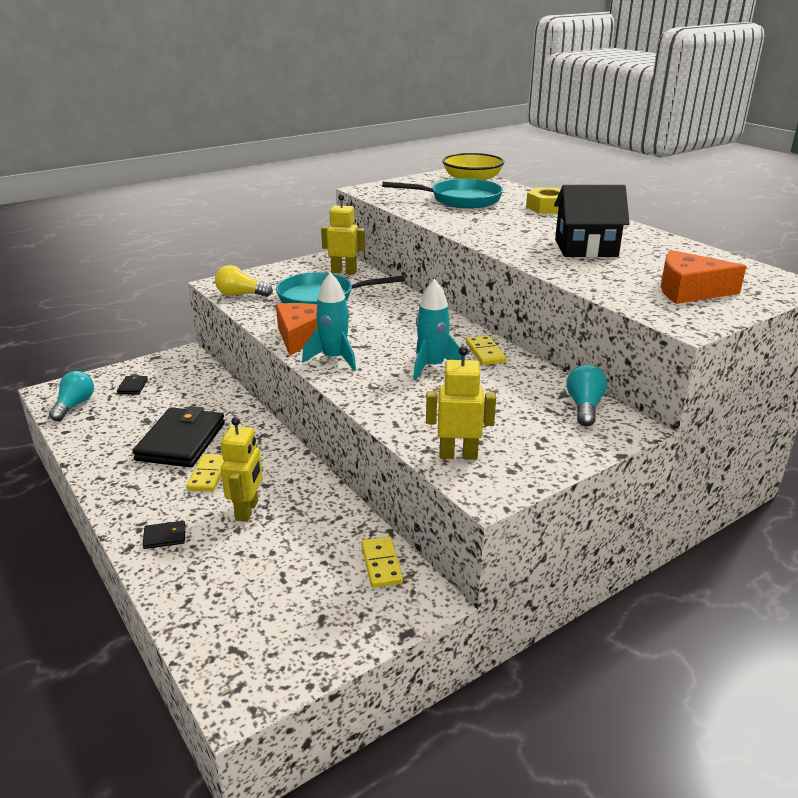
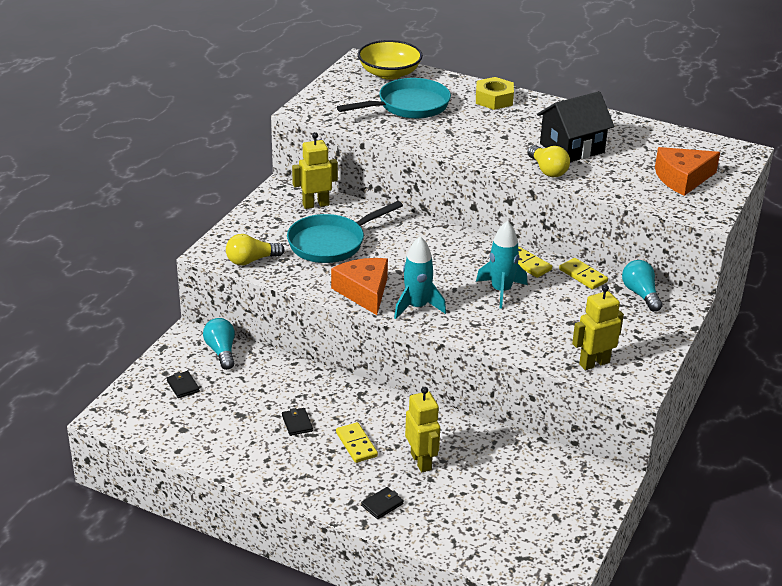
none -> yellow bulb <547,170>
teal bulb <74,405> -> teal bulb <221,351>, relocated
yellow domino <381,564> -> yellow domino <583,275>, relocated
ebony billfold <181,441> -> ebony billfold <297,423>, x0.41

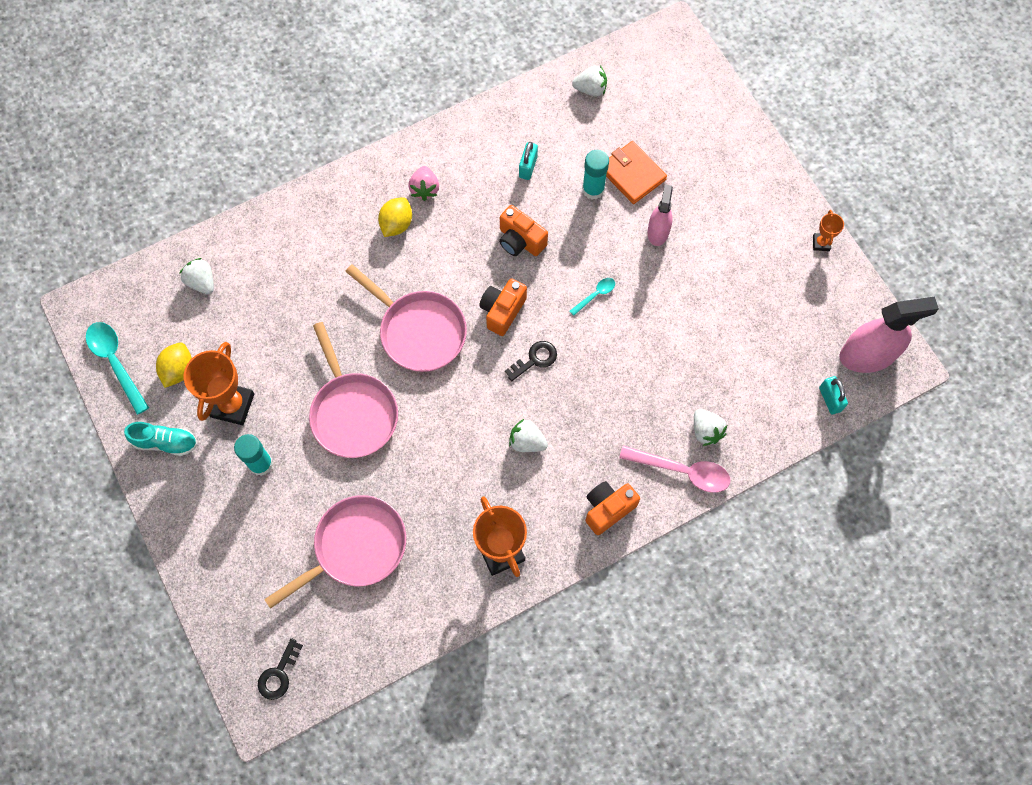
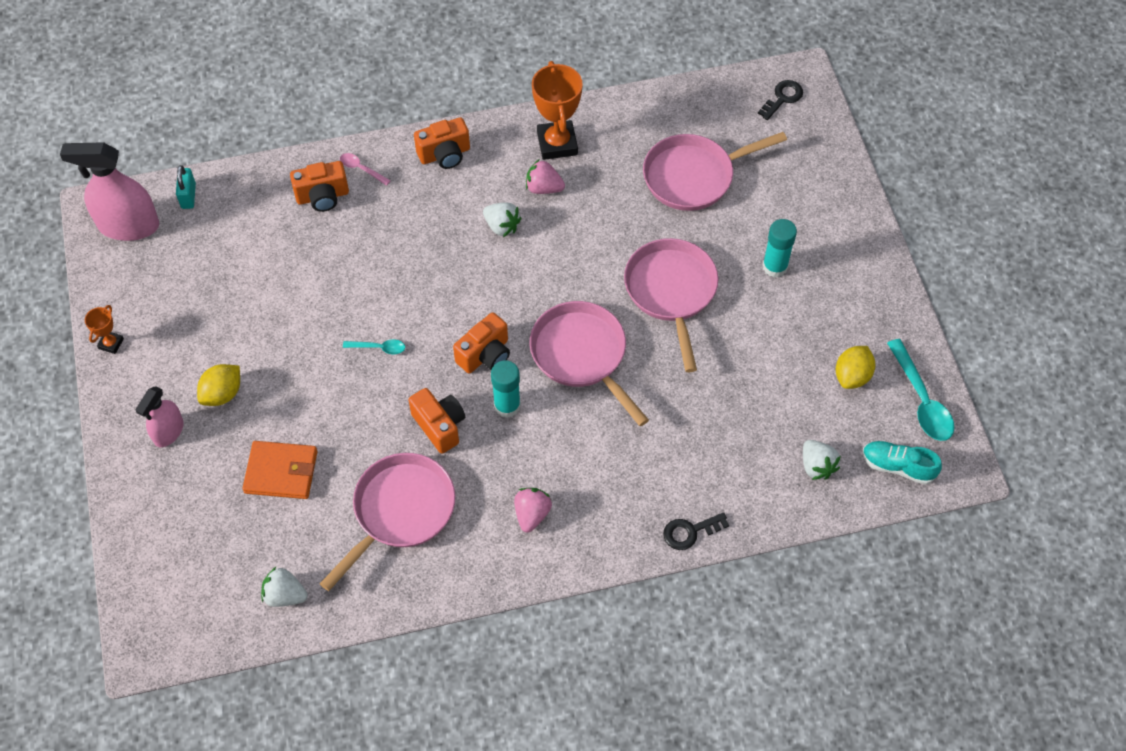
orange-coloured award cup <232,405> -> none
none -> pink toy strawberry <544,188>
teal lace-up shoe <165,442> -> teal lace-up shoe <898,466>, relocated
yellow citrus fruit <396,224> -> yellow citrus fruit <222,394>, relocated
ebony key <535,359> -> ebony key <690,532>, relocated
teal glue <593,189> -> teal glue <507,405>, relocated
pink sprayer <658,232> -> pink sprayer <168,431>, relocated
teal small lock <528,167> -> pink pan <400,511>
snow-white toy strawberry <706,431> -> orange-coloured compact camera <322,196>
teal tablespoon <595,295> -> teal tablespoon <379,348>, 150 degrees counterclockwise
orange-coloured billfold <632,174> -> orange-coloured billfold <281,472>, 60 degrees counterclockwise
pink tablespoon <682,471> -> pink tablespoon <361,169>, x0.52

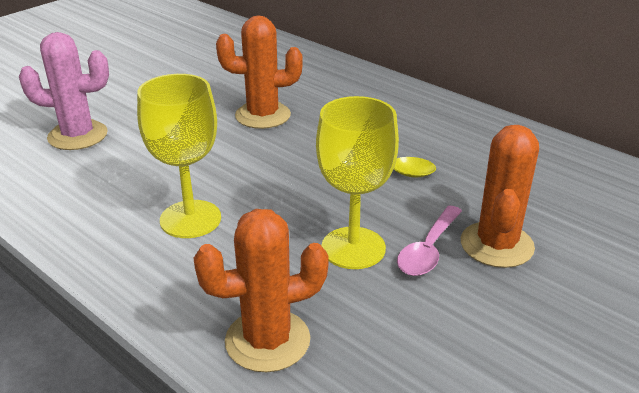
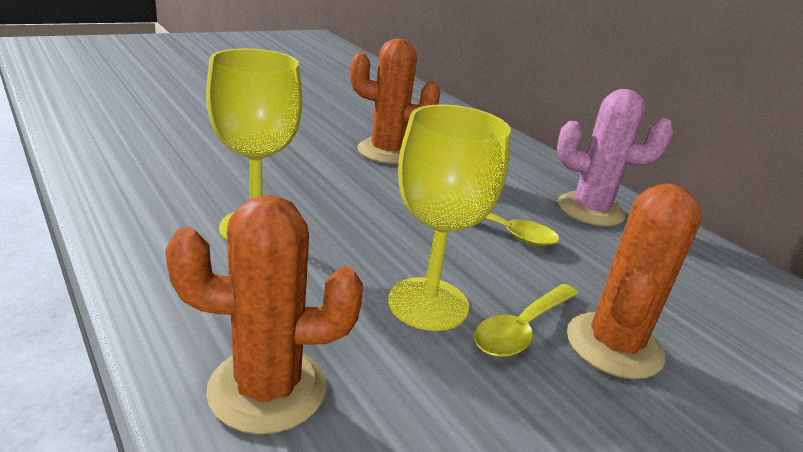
pink cactus <78,135> -> pink cactus <590,210>, relocated
pink tablespoon <428,250> -> yellow tablespoon <521,329>

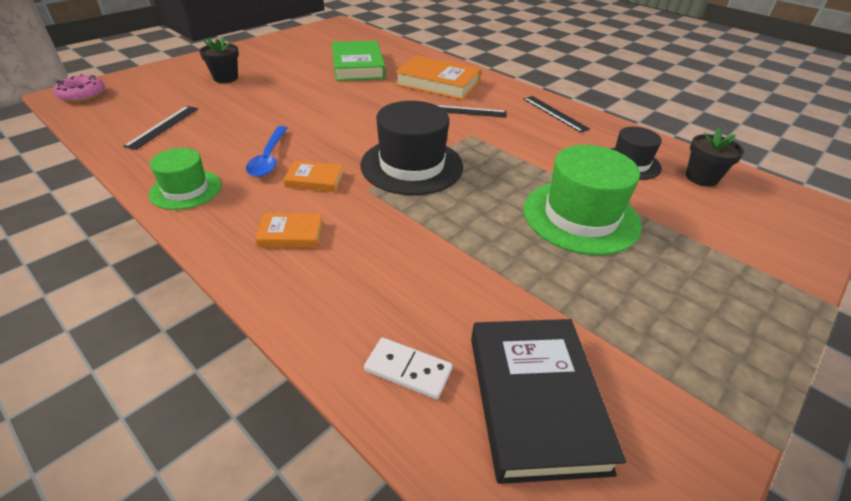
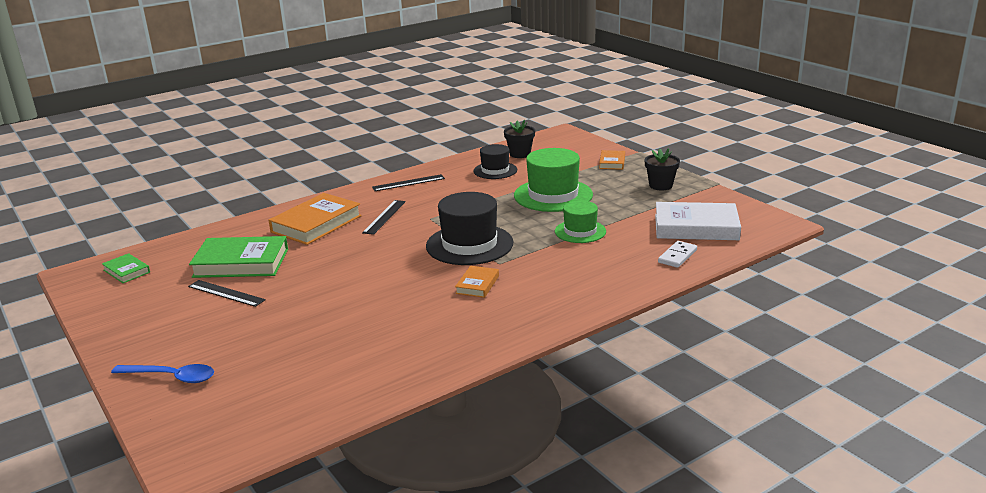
pink glazed donut <82,95> -> none
none -> emerald book <126,271>
ebony ruler <163,126> -> ebony ruler <226,293>, relocated
emerald tall hat <186,189> -> emerald tall hat <580,231>, relocated
ebony flower pot <225,78> -> ebony flower pot <660,185>, relocated
royal blue tablespoon <269,158> -> royal blue tablespoon <171,377>, relocated
orange-coloured book <291,234> -> orange-coloured book <612,162>, relocated
ebony book <535,400> -> snow-white book <696,227>

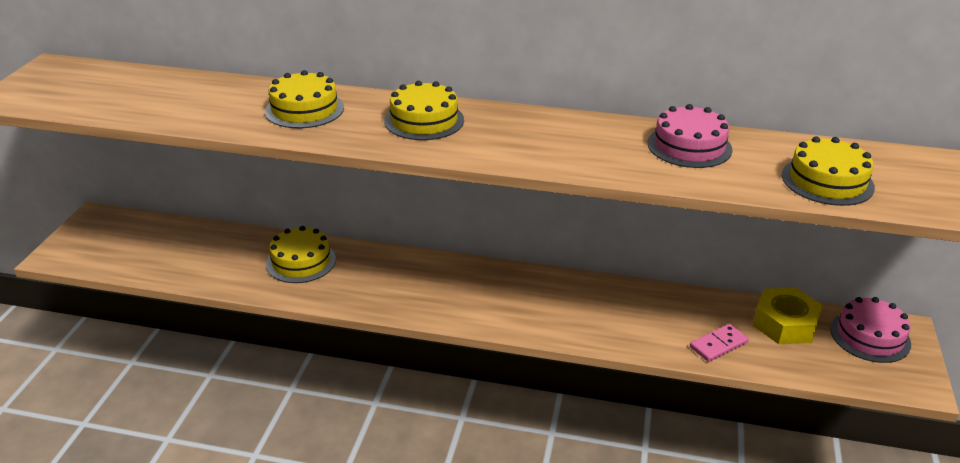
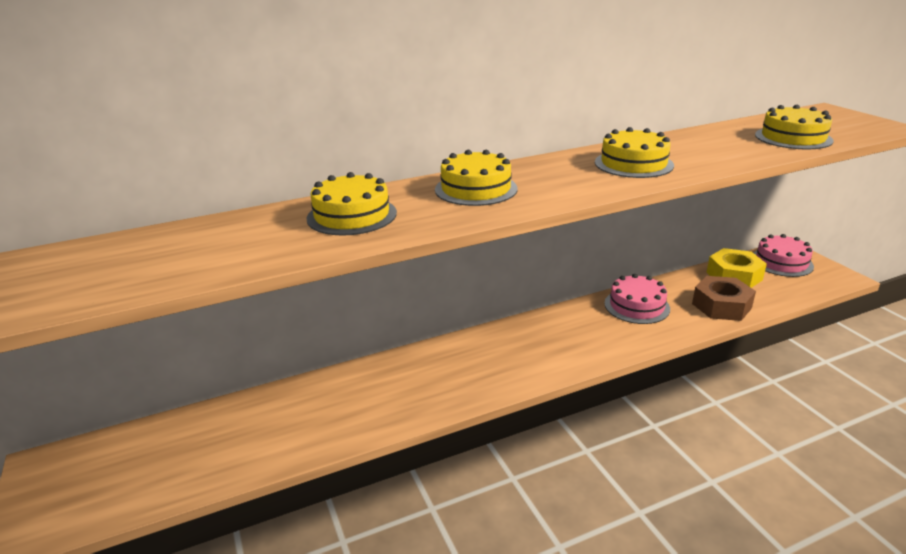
yellow cake <301,261> -> yellow cake <633,164>, relocated
pink cake <689,146> -> pink cake <636,306>, relocated
pink domino <718,345> -> brown nut <721,306>

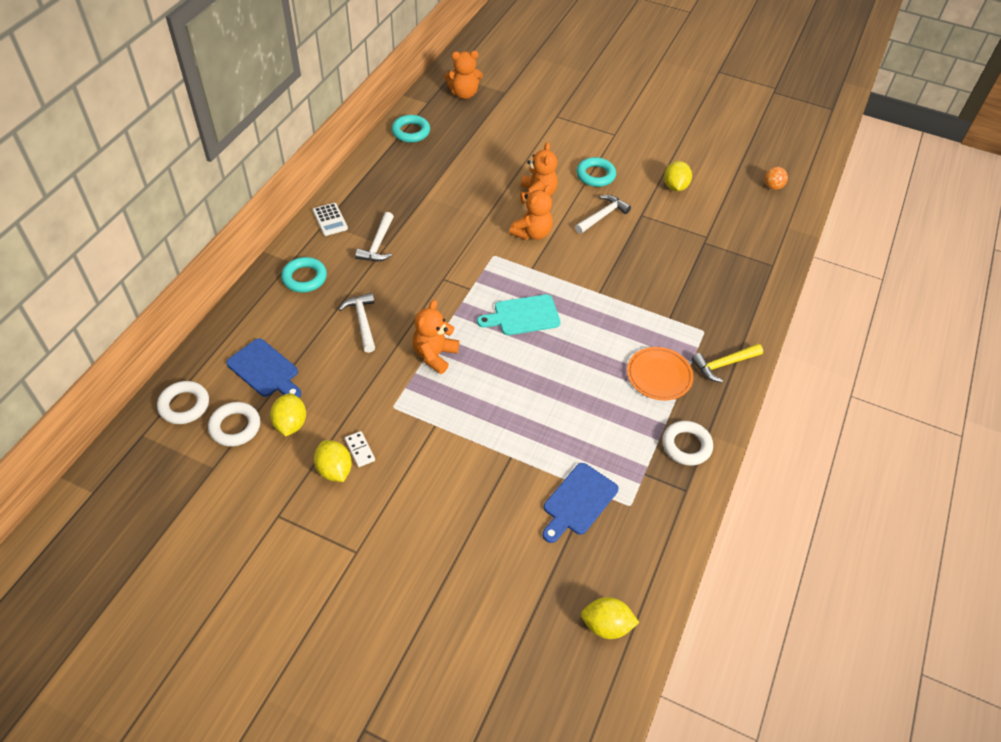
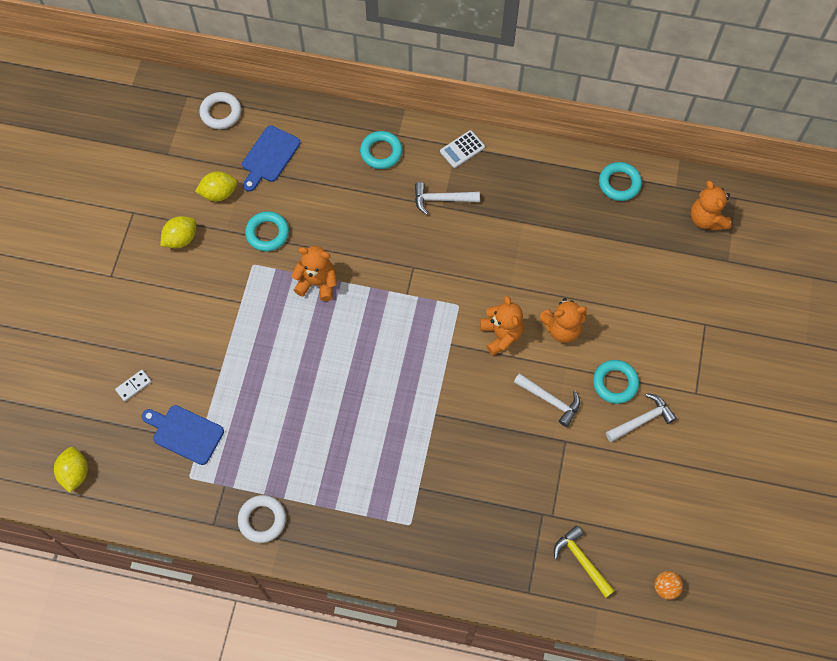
snow-white ring <235,427> -> none
teal bread board <523,316> -> none
orange-coloured flat dish <659,375> -> none
yellow citrus fruit <675,186> -> none
none -> teal ring <267,233>
snow-white carpenter's hammer <362,321> -> snow-white carpenter's hammer <642,420>, relocated
snow-white domino <360,450> -> snow-white domino <134,386>, relocated
yellow carpenter's hammer <724,364> -> yellow carpenter's hammer <582,561>, relocated
orange-coloured teddy bear <532,233> -> orange-coloured teddy bear <501,335>, 135 degrees counterclockwise

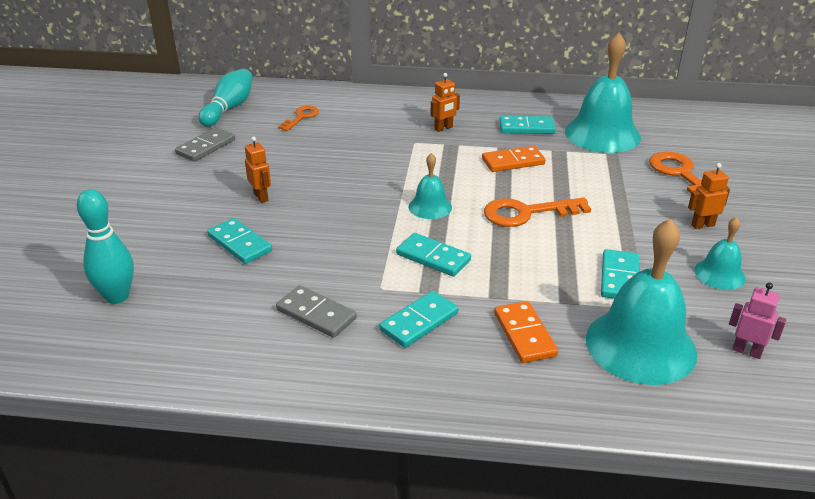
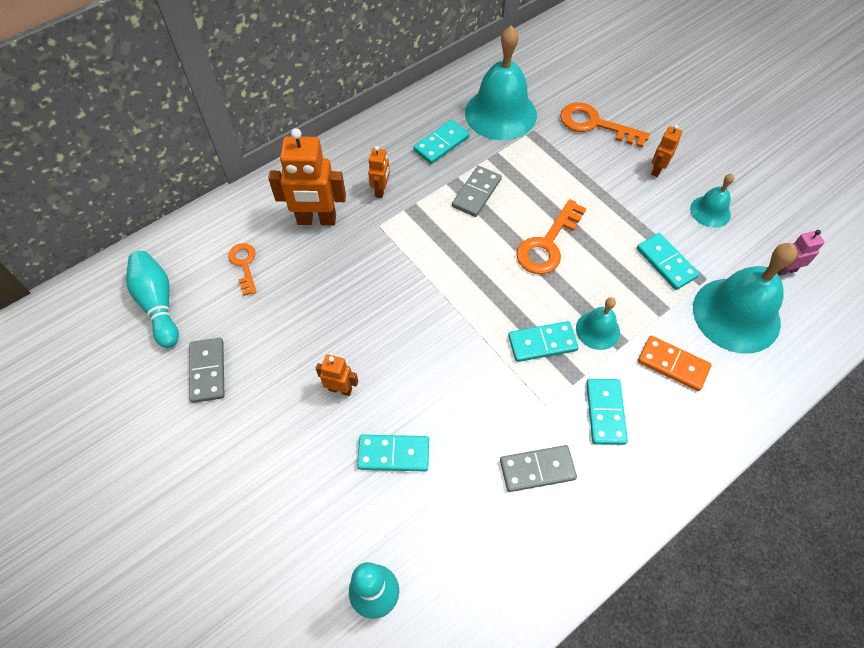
none -> orange-coloured robot <316,220>
teal bell <430,207> -> teal bell <597,330>, relocated
orange-coloured domino <513,161> -> gray domino <476,193>

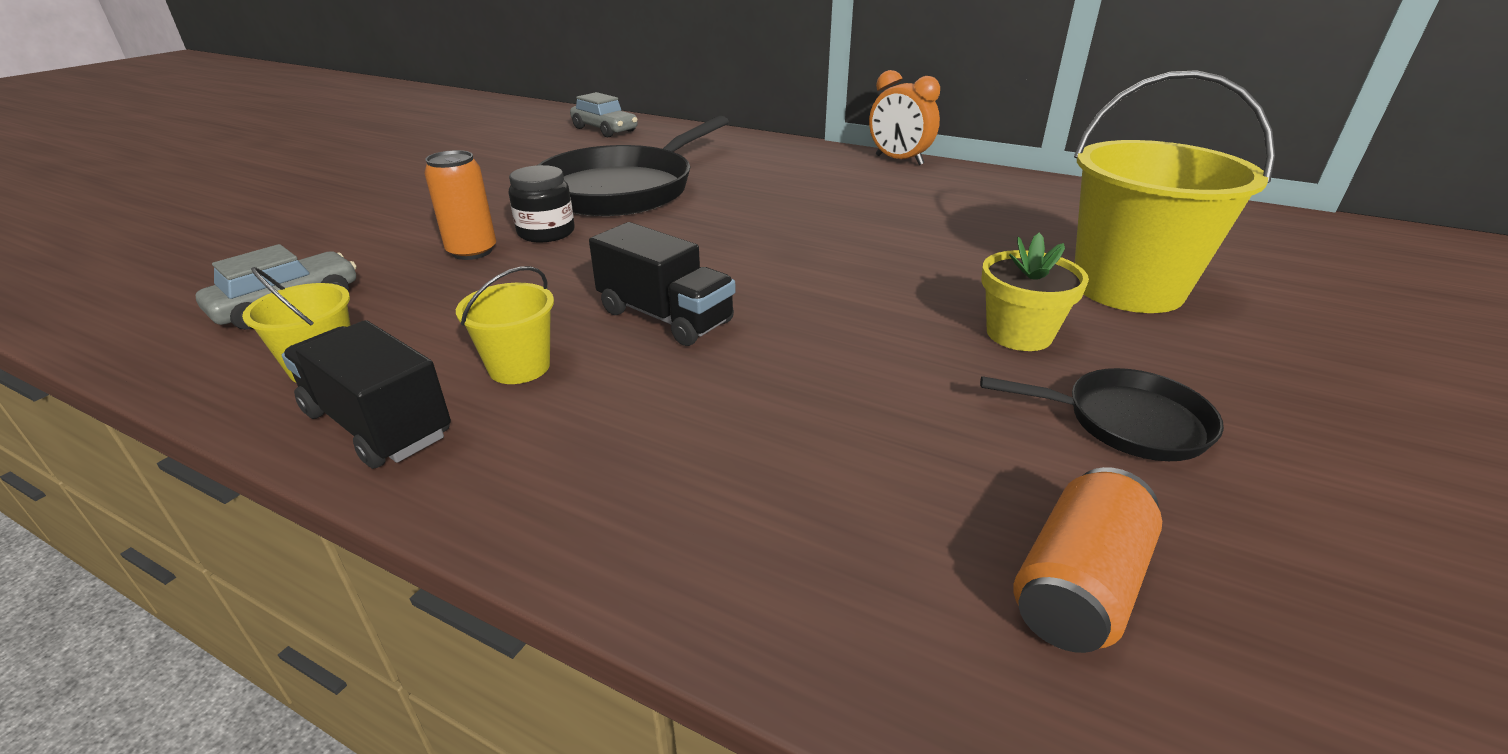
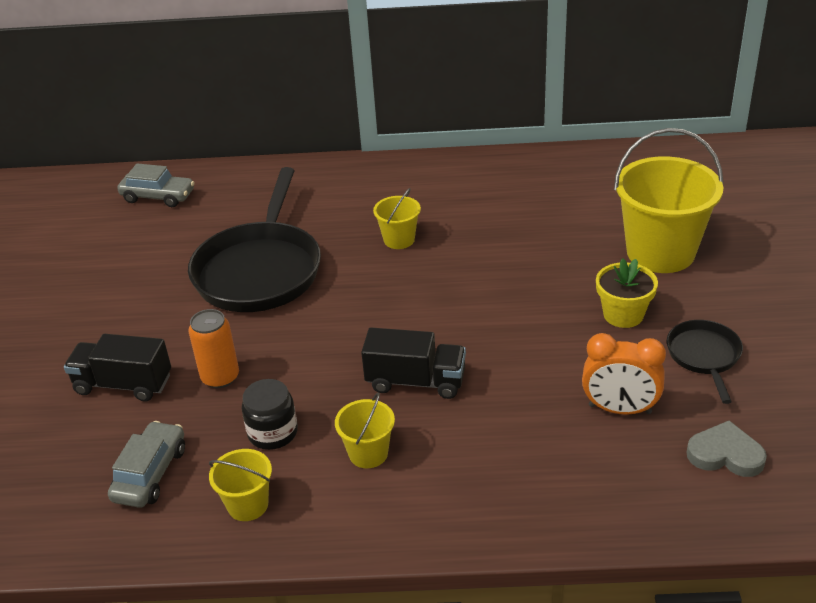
none -> yellow pail <399,239>
ebony truck <378,424> -> ebony truck <123,384>, relocated
ebony jam jar <546,232> -> ebony jam jar <273,433>, relocated
orange-coloured alarm clock <899,160> -> orange-coloured alarm clock <619,409>, relocated
orange-coloured soda can <1078,586> -> gray heart shape <725,454>
ebony pan <1126,422> -> ebony pan <704,356>, 75 degrees counterclockwise

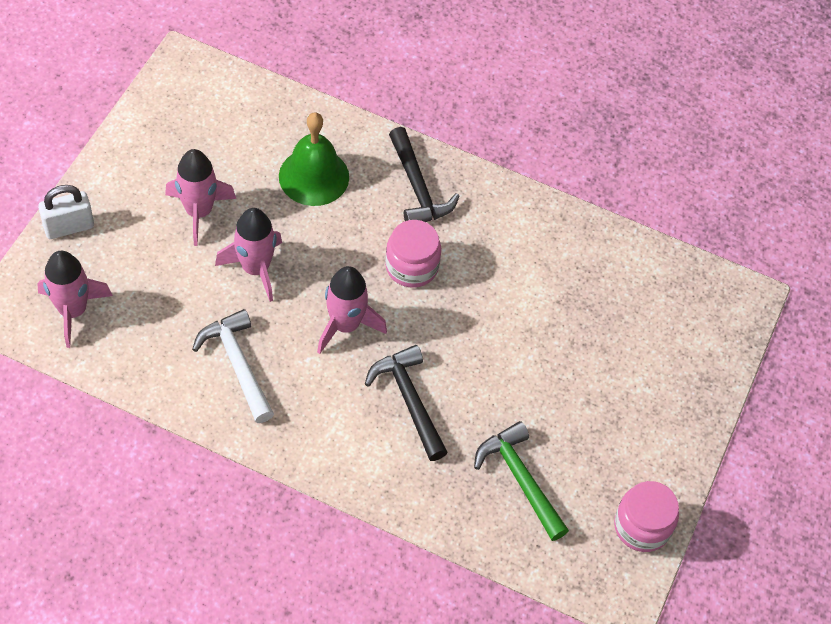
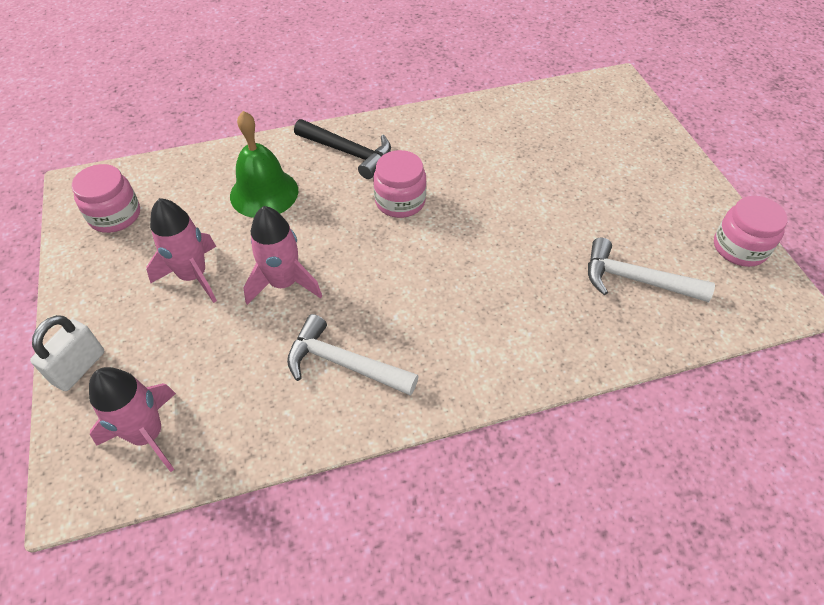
pink rocket <345,325> -> none
ebony carpenter's hammer <409,400> -> none
none -> pink jam jar <115,215>
emerald carpenter's hammer <520,479> -> snow-white carpenter's hammer <635,279>

